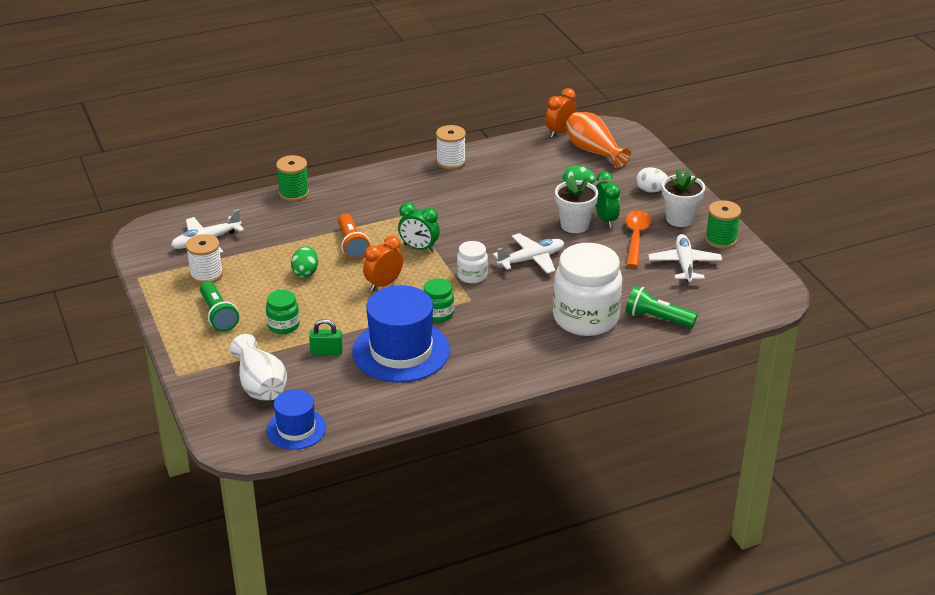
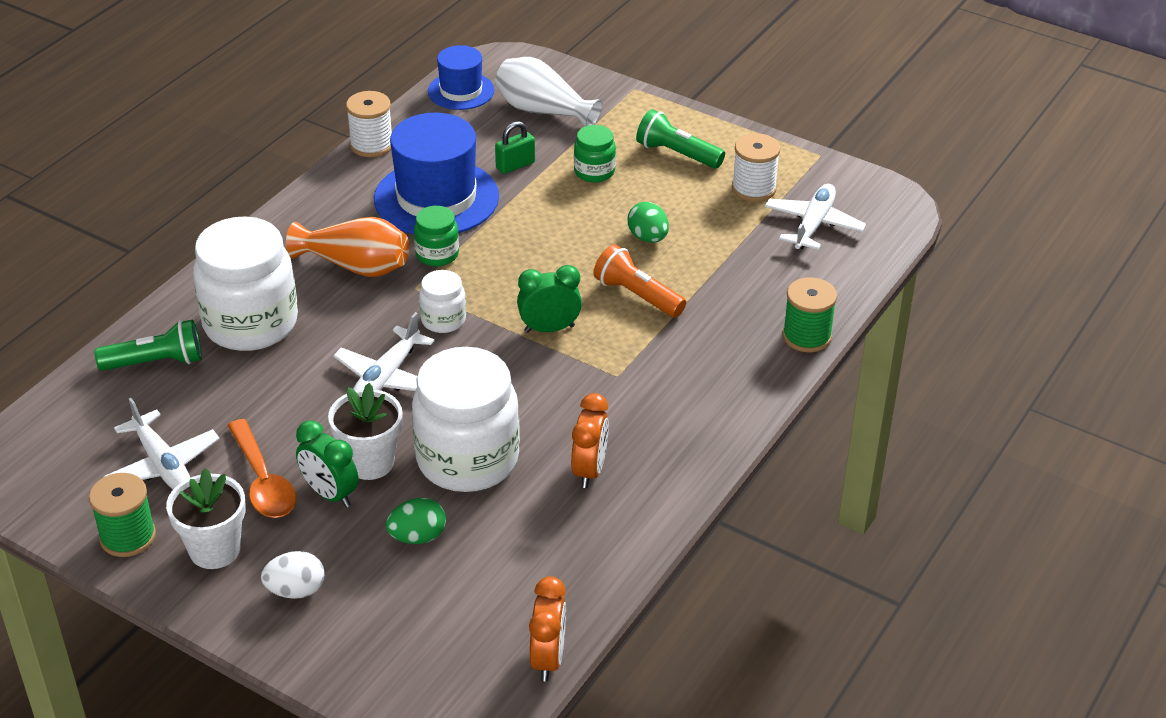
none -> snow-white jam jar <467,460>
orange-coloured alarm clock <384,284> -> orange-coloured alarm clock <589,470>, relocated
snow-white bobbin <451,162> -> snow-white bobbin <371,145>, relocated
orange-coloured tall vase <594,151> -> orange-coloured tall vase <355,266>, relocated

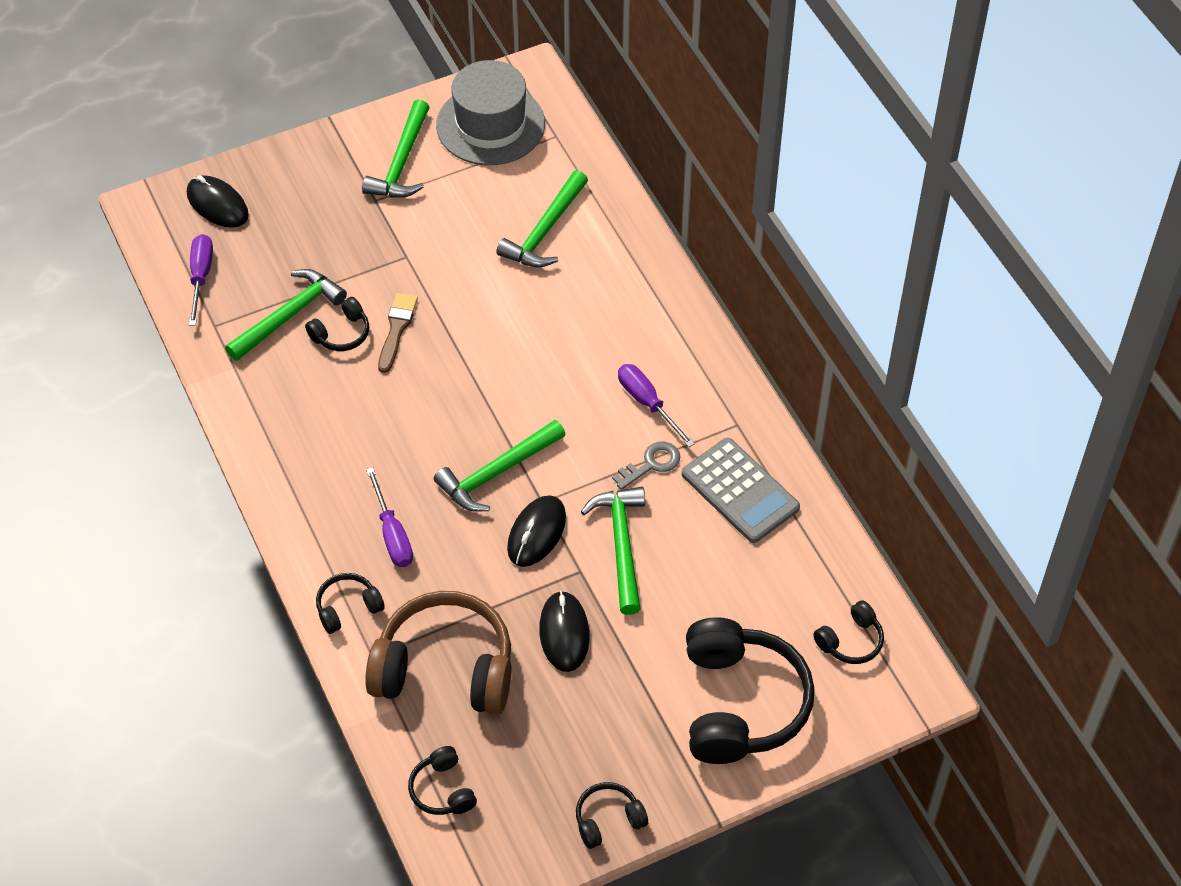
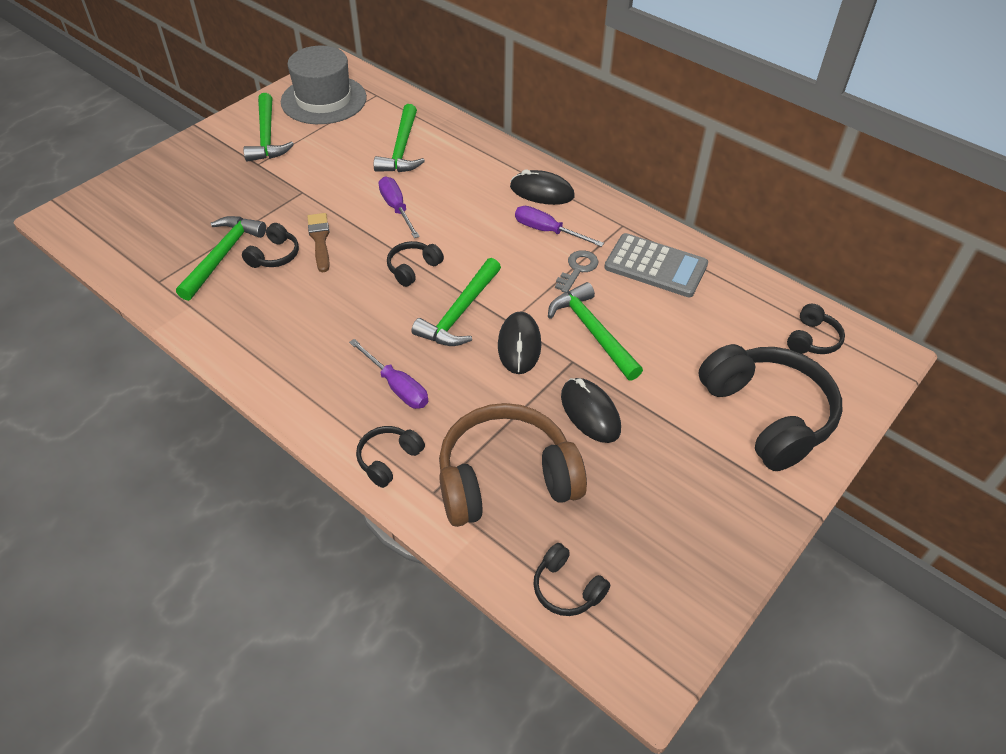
ebony computer mouse <217,205> -> ebony computer mouse <542,192>, relocated
royal purple flat screwdriver <201,276> -> royal purple flat screwdriver <396,208>, relocated
ebony over-ear headphones <608,820> -> ebony over-ear headphones <413,268>, relocated

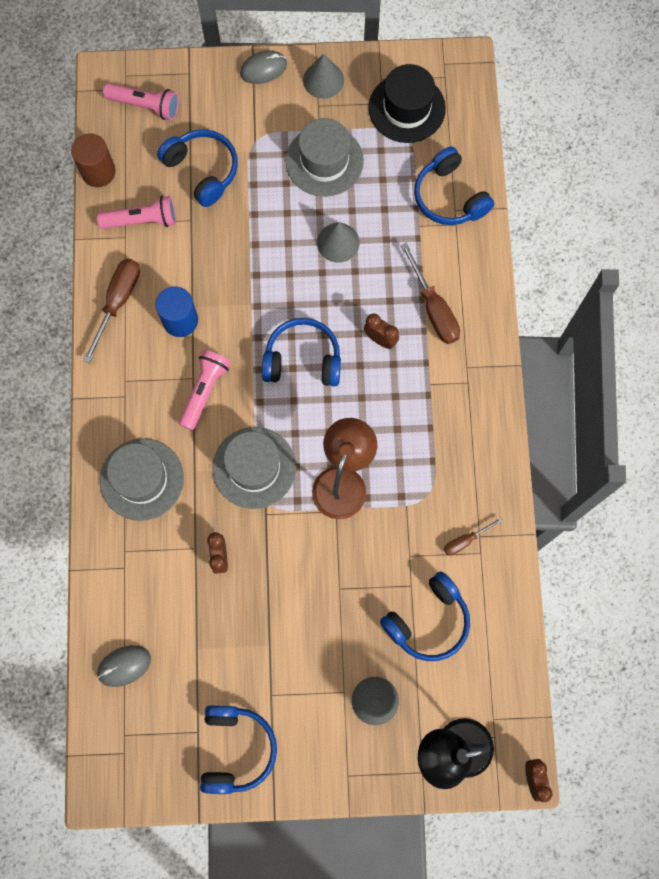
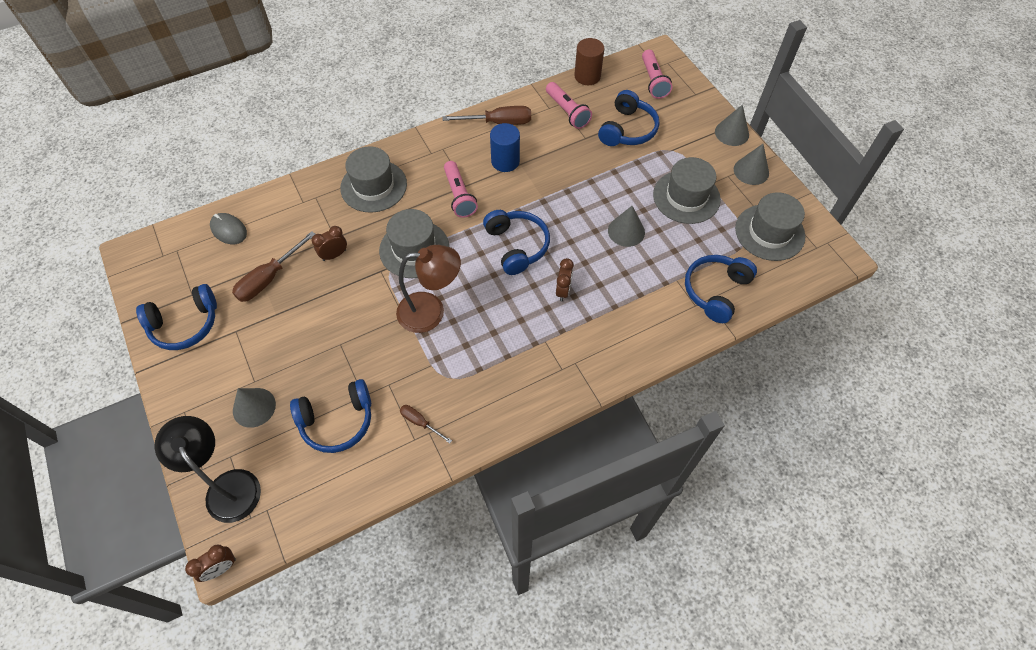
brown flat screwdriver <433,308> -> brown flat screwdriver <269,278>, relocated
gray computer mouse <263,69> -> gray cone shape <731,133>
ebony tall hat <407,108> -> gray tall hat <769,232>
pink pocket torch <204,391> -> pink pocket torch <459,196>, 75 degrees clockwise
royal blue over-ear headphones <428,621> -> royal blue over-ear headphones <337,421>, 45 degrees counterclockwise

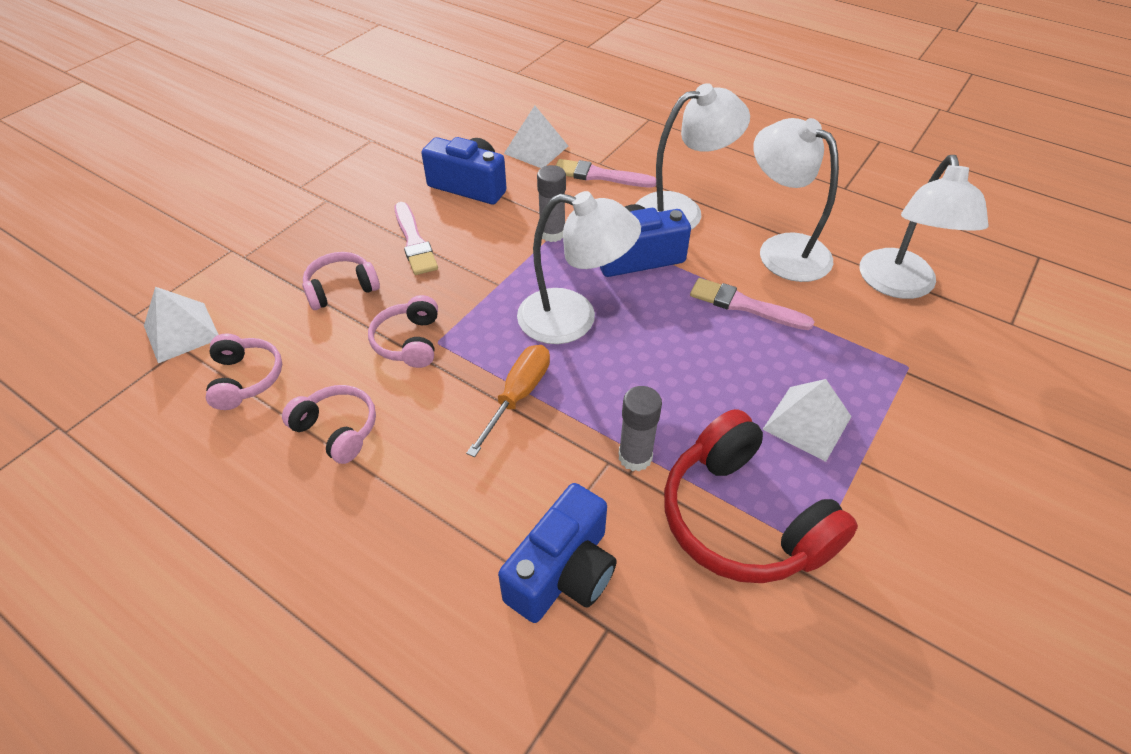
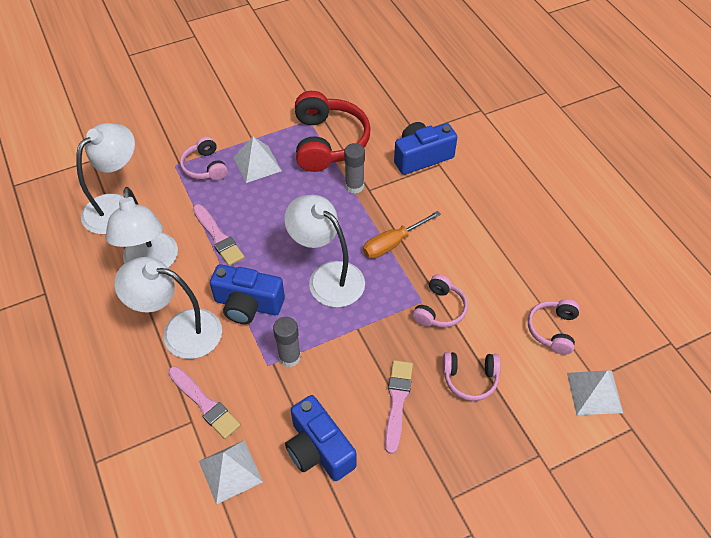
pink over-ear headphones <337,429> -> pink over-ear headphones <205,167>, relocated

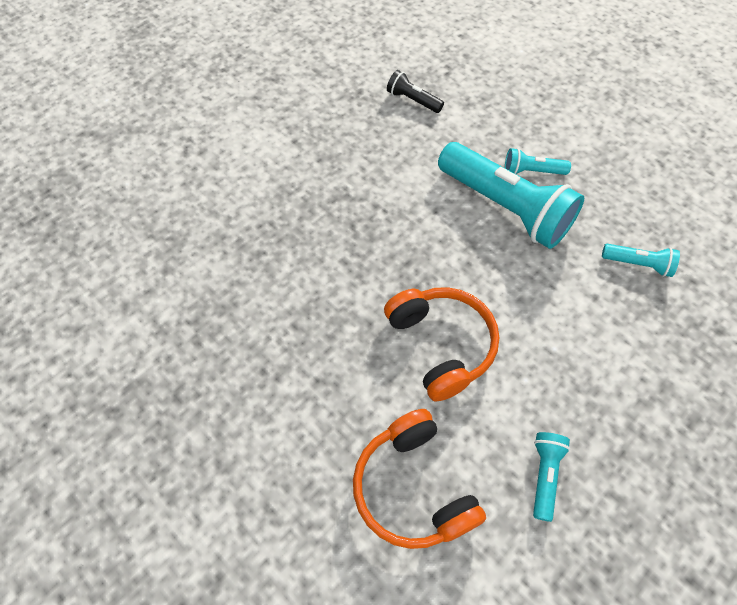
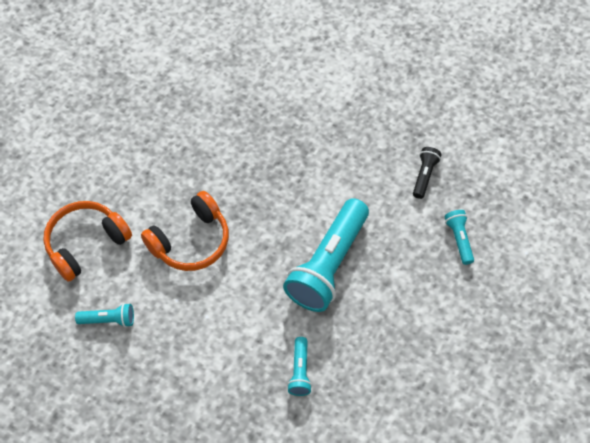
teal pocket torch <532,171> -> teal pocket torch <459,239>, relocated

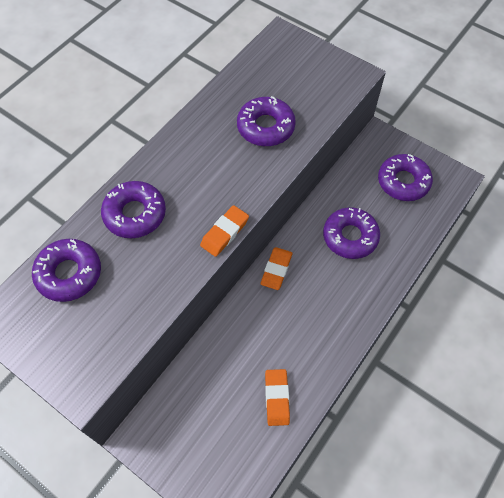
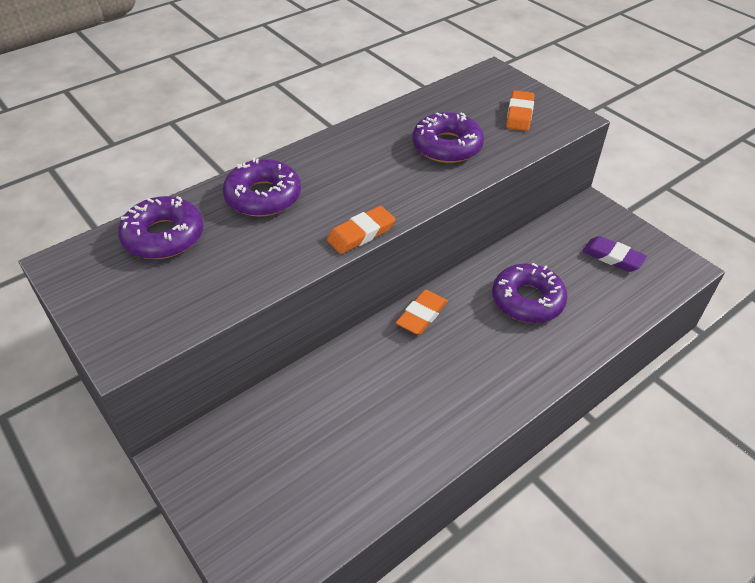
orange-coloured gum eraser <277,398> -> orange-coloured gum eraser <519,114>, relocated
royal purple glazed donut <403,182> -> royal purple gum eraser <612,257>

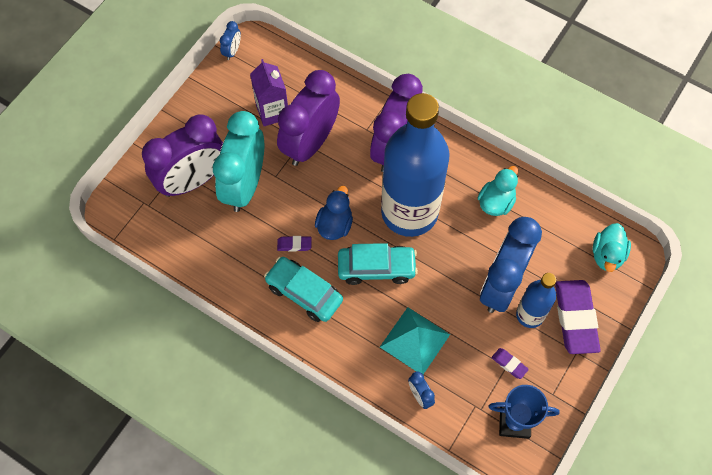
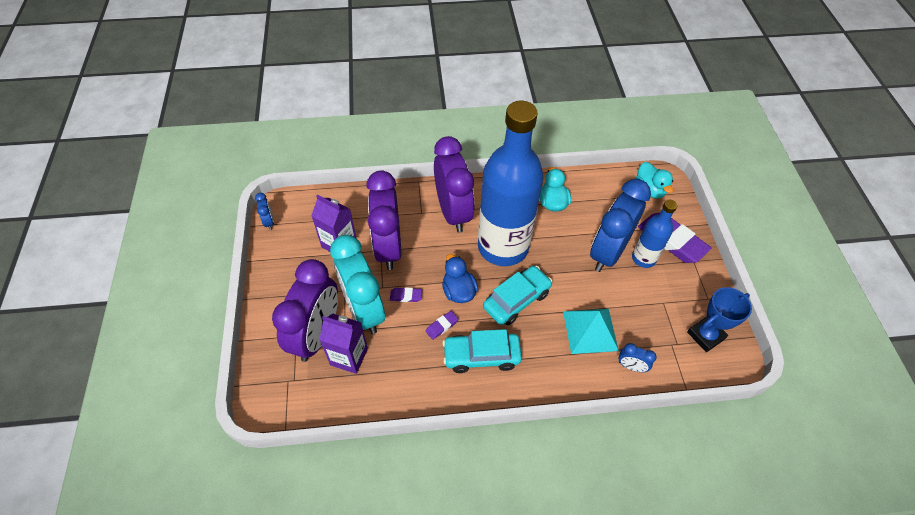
none -> royal purple milk carton <349,357>
royal purple gum eraser <509,364> -> royal purple gum eraser <406,296>, relocated
royal blue alarm clock <501,285> -> royal blue alarm clock <608,252>, 45 degrees clockwise

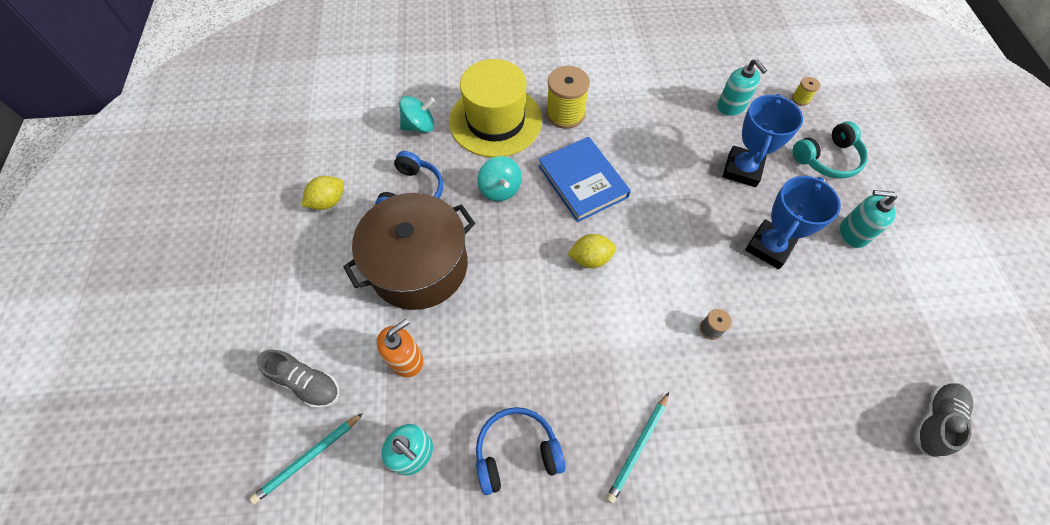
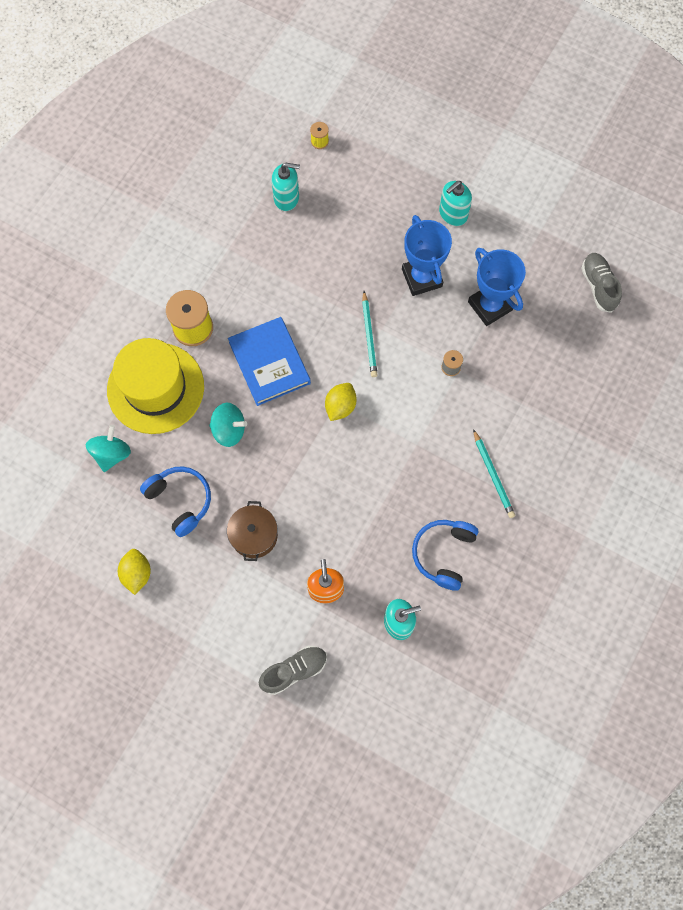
teal over-ear headphones <827,159> -> none
teal wooden pencil <308,458> -> teal wooden pencil <369,336>, relocated
royal blue award cup <742,170> -> royal blue award cup <490,306>, relocated
royal blue book <582,181> -> royal blue book <269,363>, 60 degrees clockwise
brown stockpot <419,266> -> brown stockpot <254,535>, x0.51

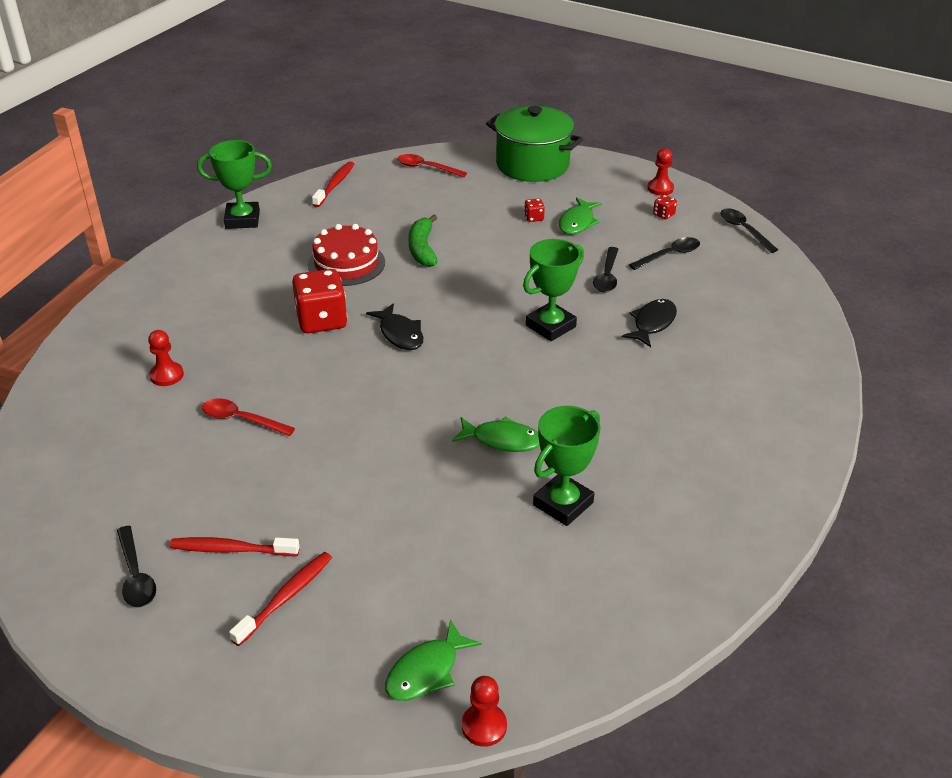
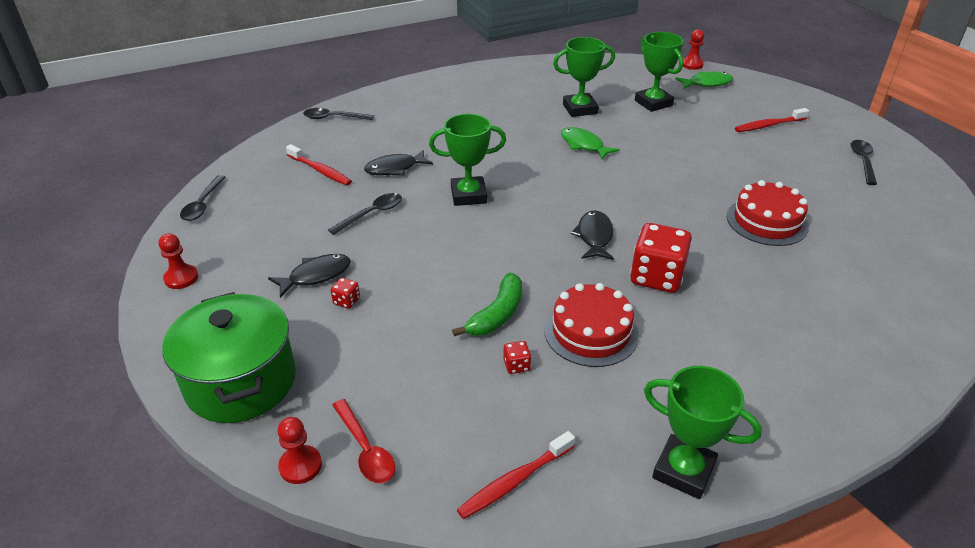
none -> emerald award cup <653,103>
crimson chess pawn <166,375> -> crimson chess pawn <300,466>, relocated
crimson dental brush <232,549> -> crimson dental brush <320,170>, relocated
ebony tablespoon <669,255> -> ebony tablespoon <333,118>, relocated
crimson die <663,214> -> crimson die <516,365>, relocated
crimson tablespoon <241,419> -> crimson cake <767,221>
emerald toy fish <577,222> -> ebony toy fish <316,276>

